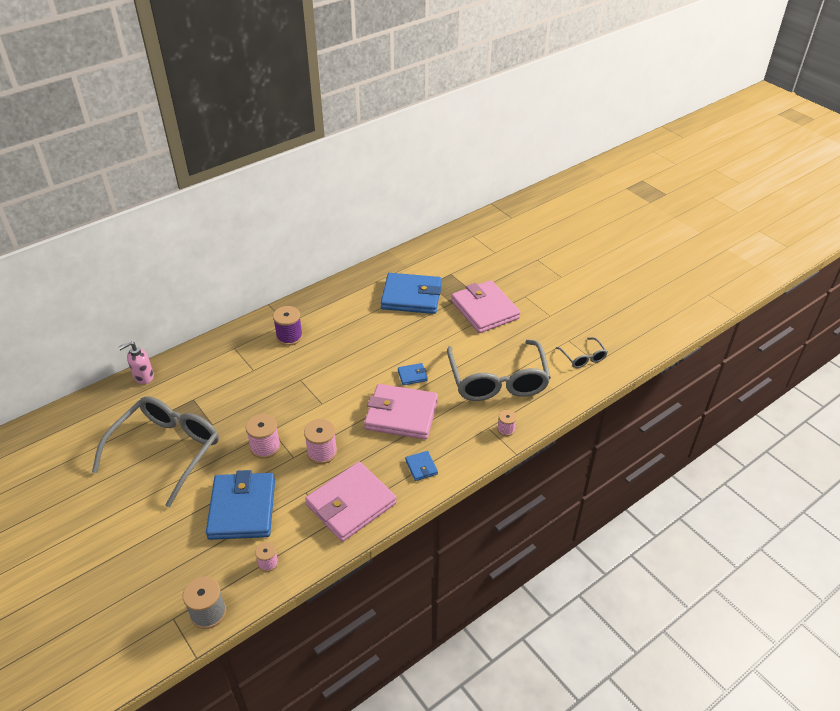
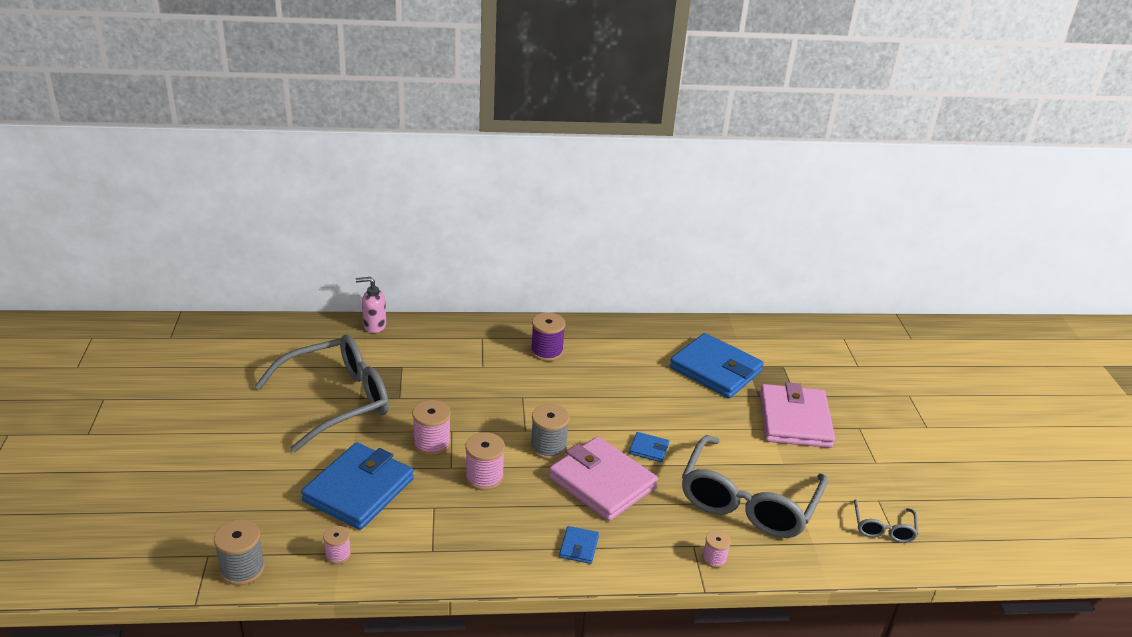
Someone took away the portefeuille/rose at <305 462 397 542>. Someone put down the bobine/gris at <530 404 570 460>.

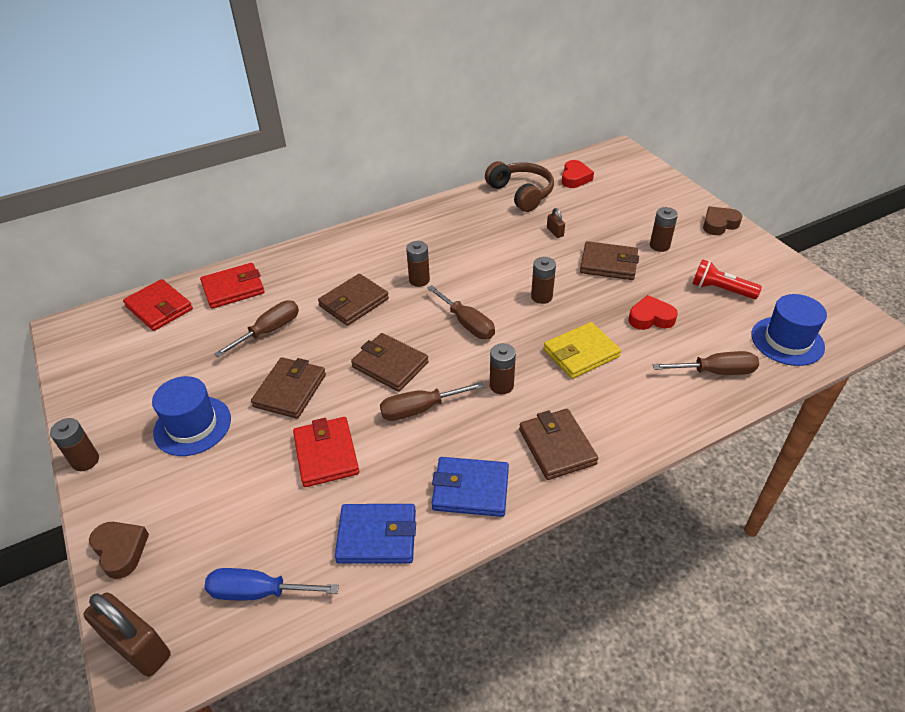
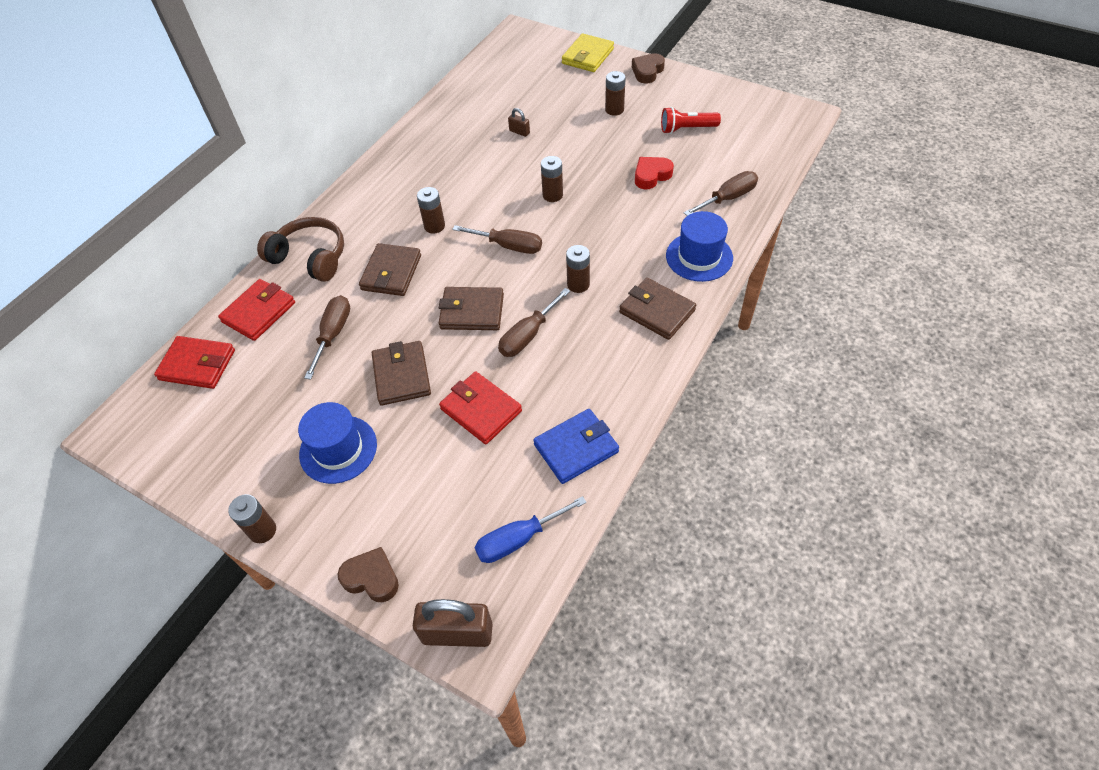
Someone took away the cœur/rouge at <562 160 594 188>. Someone carried the casque audio/marron from <485 161 554 212> to <257 217 344 282>. Someone took away the portefeuille/marron at <580 241 639 280>. Someone carried the chapeau/bleu from <752 294 827 366> to <666 211 733 282>. Someone carried the portefeuille/jaune from <544 322 621 379> to <562 33 614 72>. Someone took away the portefeuille/bleu at <432 457 509 517>.

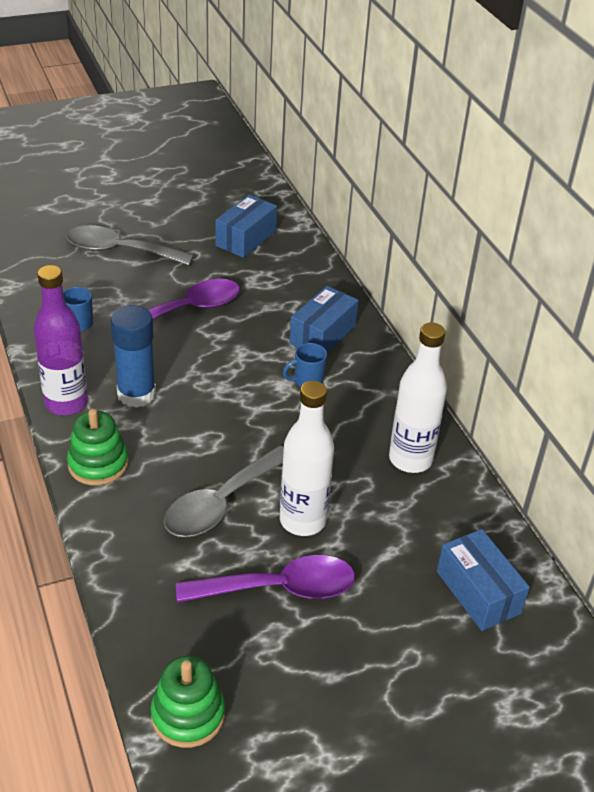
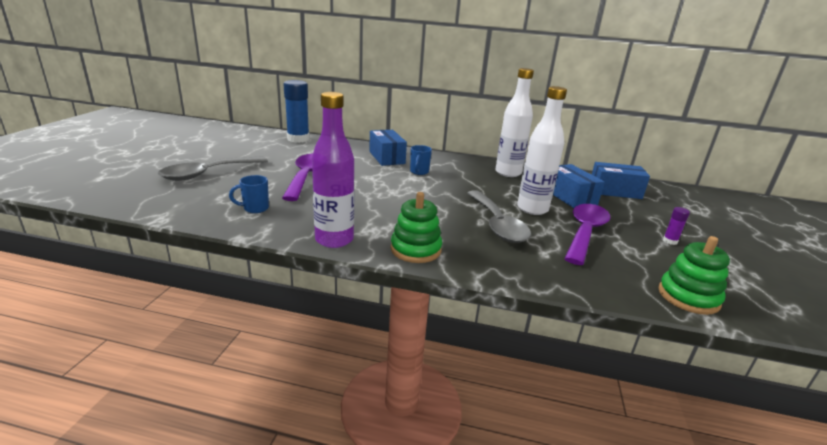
Someone carried the boîte/bleu from <215 195 277 258> to <553 164 604 208>. Someone carried the bâton de colle/bleu from <110 305 156 408> to <283 80 310 143>. Someone put down the bâton de colle/violet at <663 207 690 245>.

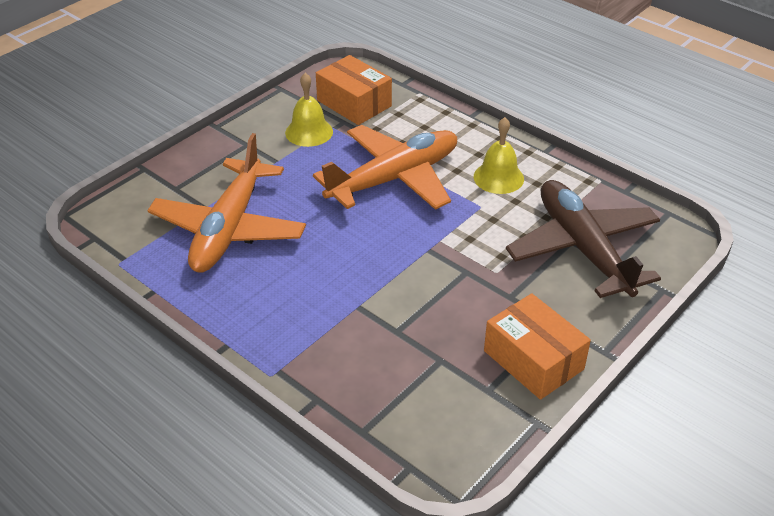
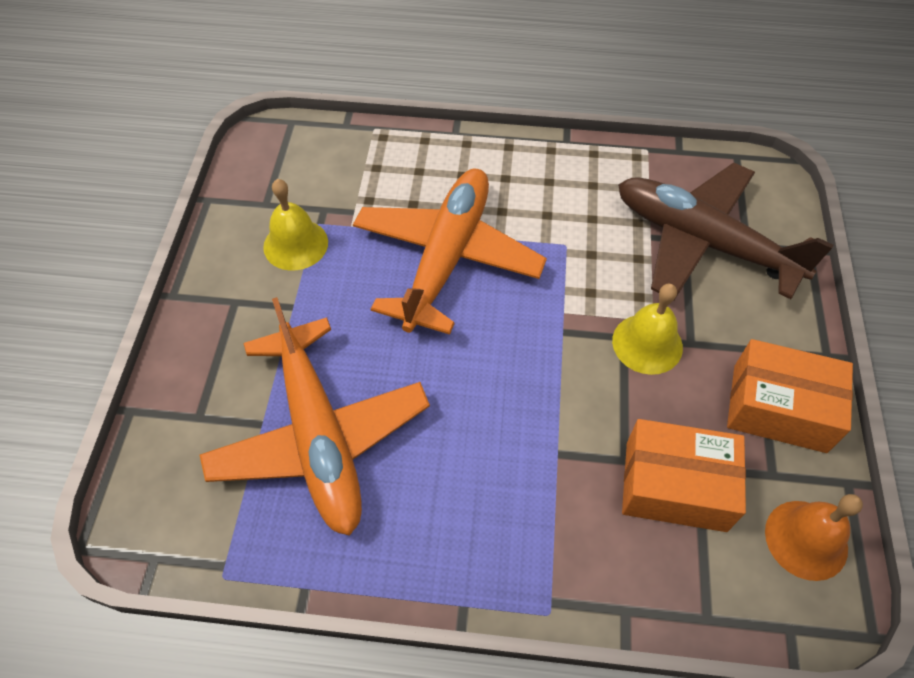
Someone carried the boîte/orange from <316 55 392 125> to <622 419 746 532>. Someone carried the cloche/jaune from <474 117 524 194> to <612 284 683 375>. Someone put down the cloche/orange at <765 494 863 581>.

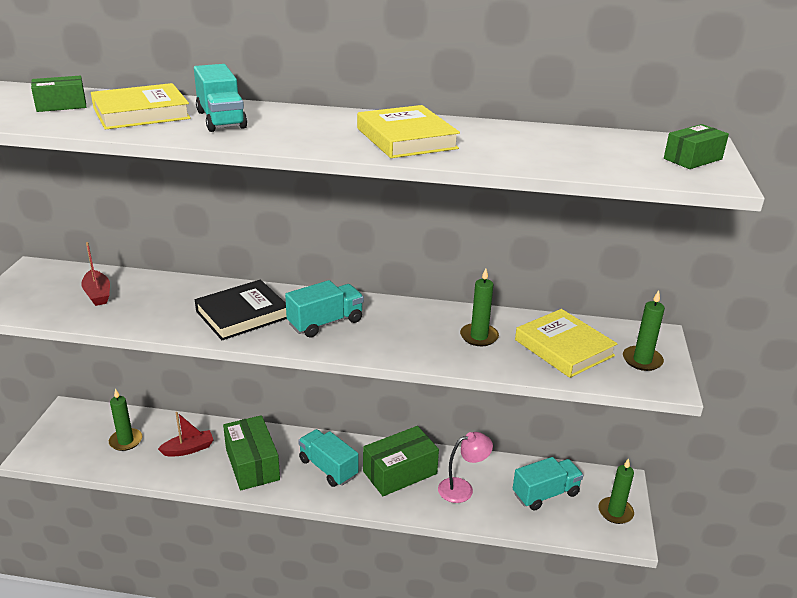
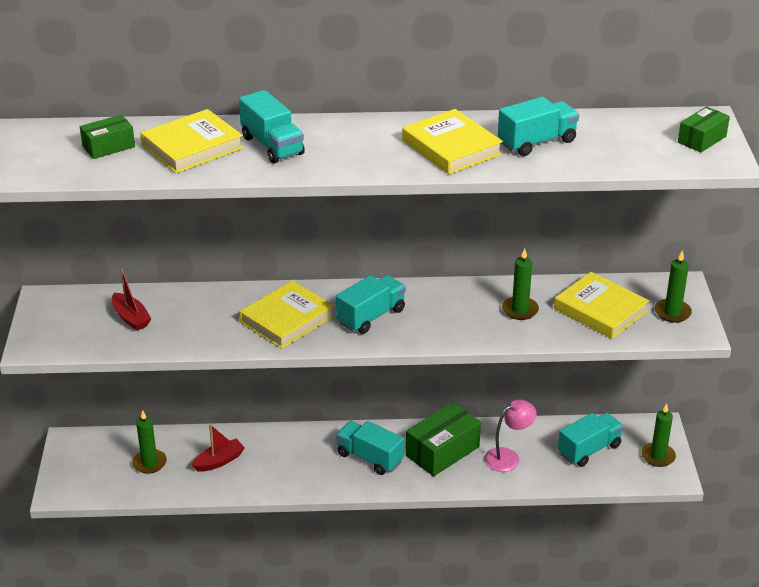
Someone repainted the livre/noir at <195 280 287 340>, which became the livre/jaune at <239 280 334 349>. Someone took away the boîte/vert at <223 415 280 491>. Someone put down the camion/turquoise at <498 97 579 156>.

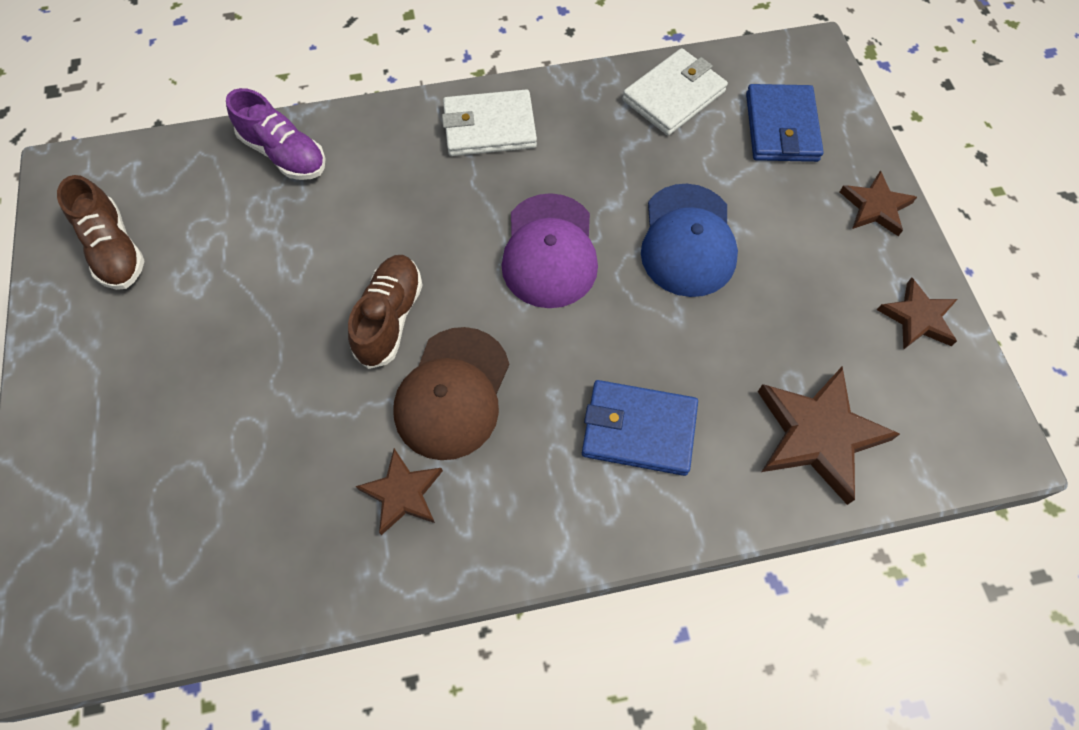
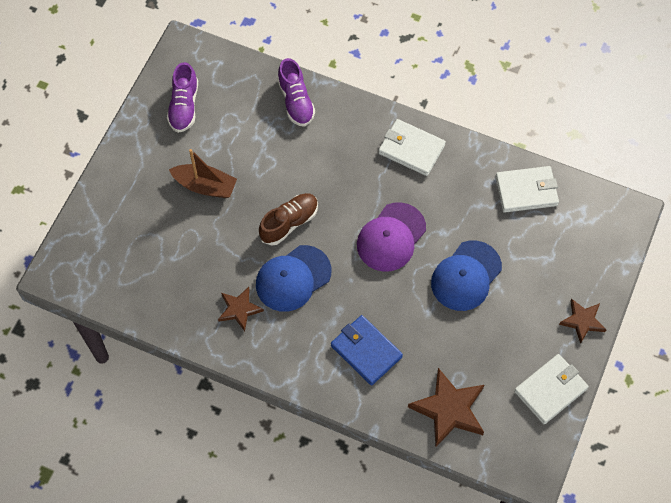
Someone took away the portefeuille/bleu at <746 84 824 162>. Someone repainted the chaussure/marron at <57 175 145 290>, which became the chaussure/violet at <167 62 198 133>. Someone swapped the étoile/marron at <877 278 958 350> for the portefeuille/blanc at <514 354 589 424>. Someone repainted the casquette/marron at <394 327 509 460>, which became the casquette/bleu at <256 245 332 312>. Someone put down the bateau/marron at <169 149 237 198>.

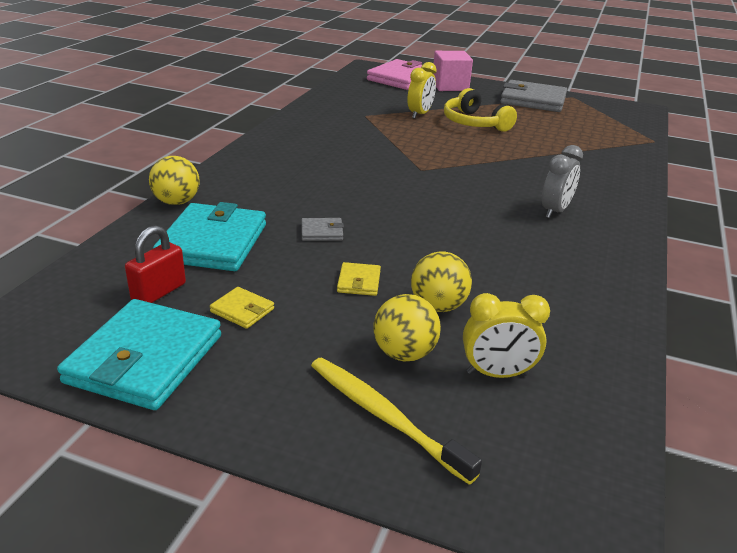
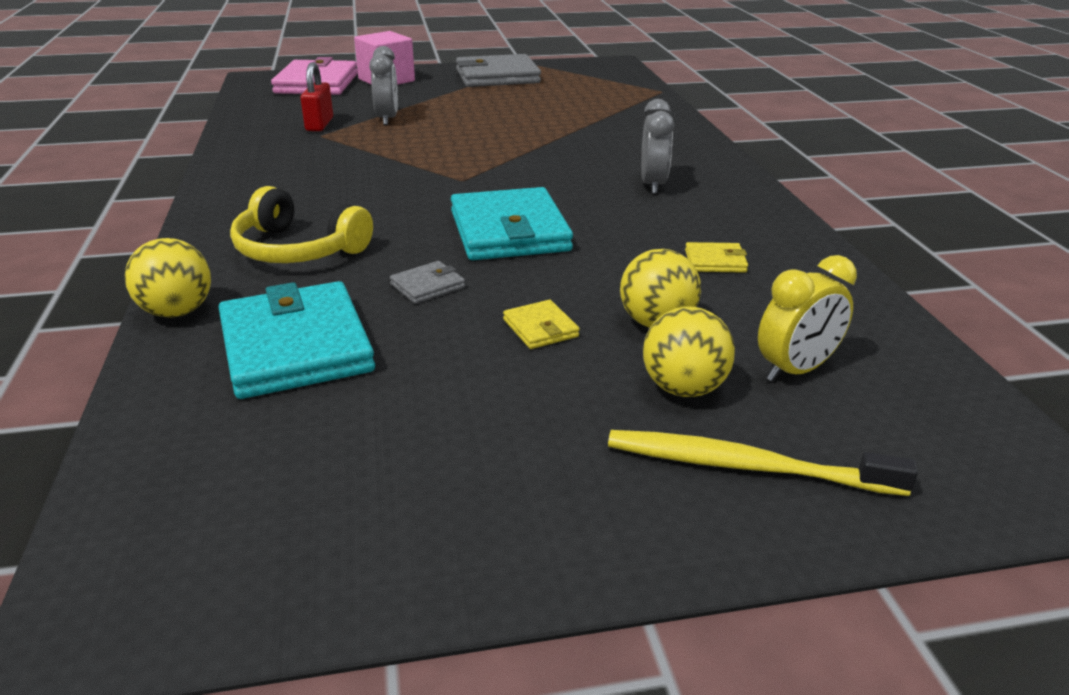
Someone repainted the réveil/jaune at <407 62 437 119>, which became the réveil/gris at <369 46 398 125>. Someone carried the casque audio/jaune from <444 88 517 132> to <230 186 373 263>. Someone carried the cadenas/rouge from <125 226 186 303> to <300 62 333 131>. Someone carried the portefeuille/jaune from <210 287 274 329> to <685 242 748 273>. Someone carried the portefeuille/turquoise from <57 299 221 410> to <451 187 573 260>.

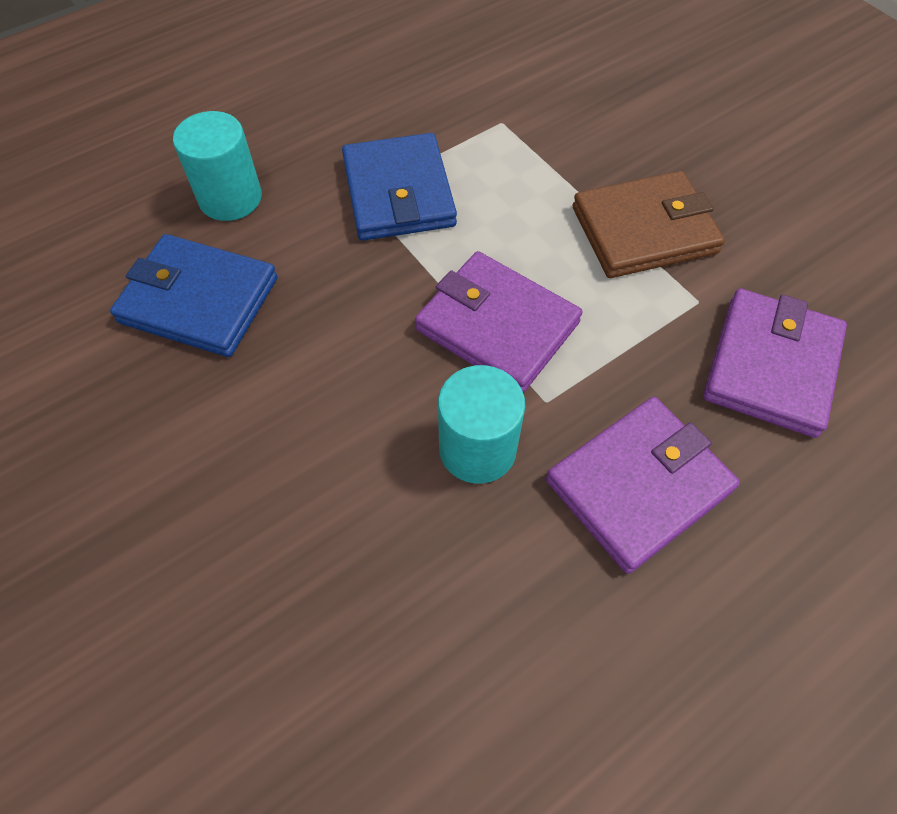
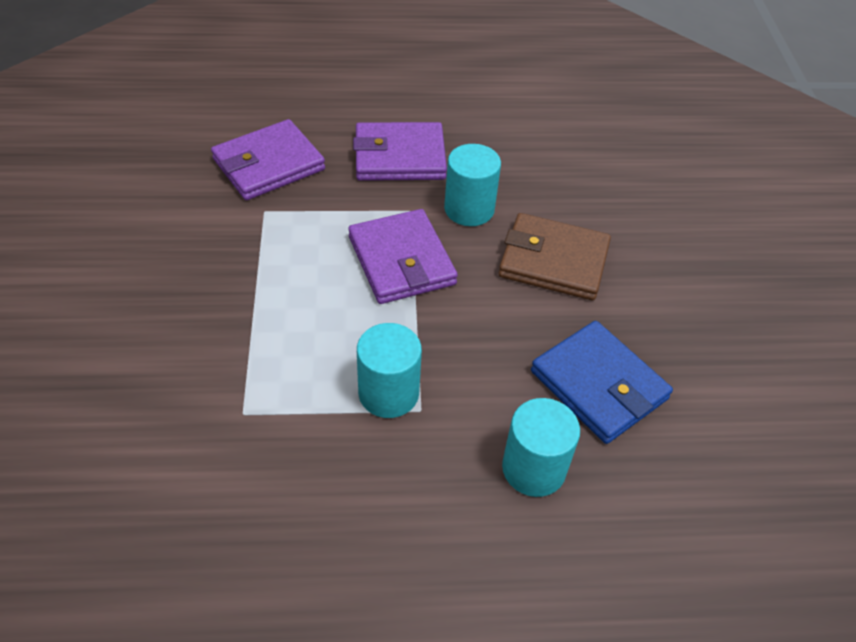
Someone swapped the portefeuille/bleu at <342 133 457 241> for the cylindre/turquoise at <357 323 422 418>. Someone carried the portefeuille/marron from <573 171 725 278> to <499 213 611 300>.

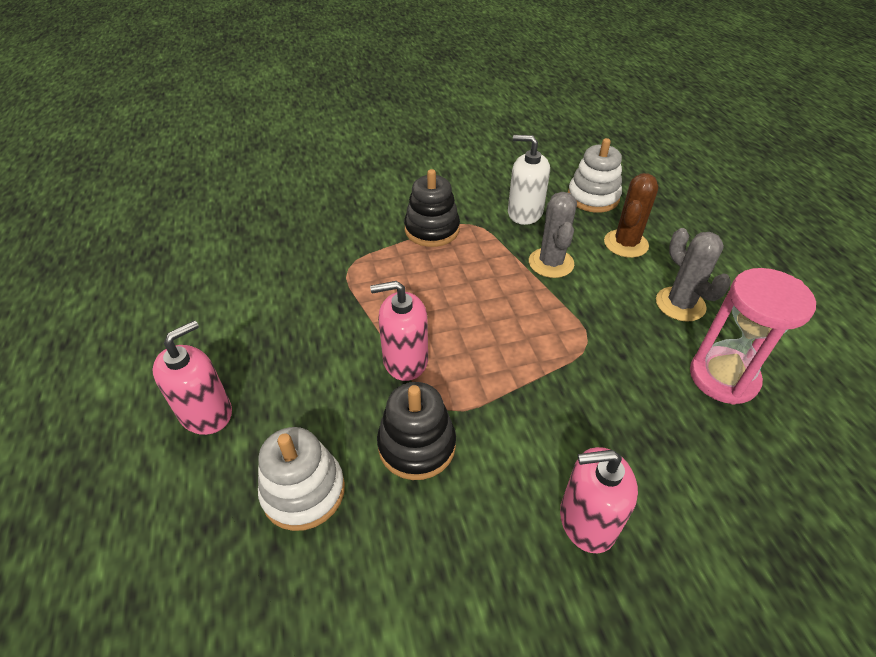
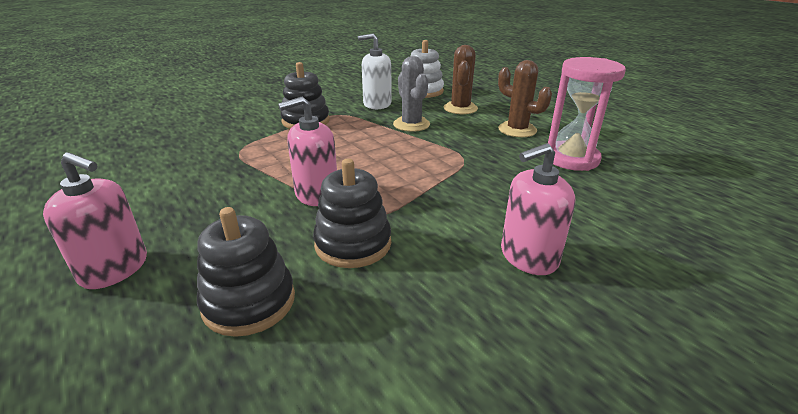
Someone repainted the cactus/gris at <656 228 731 322>, which became the cactus/marron at <498 60 552 137>. Someone rotated the distributeur de savon/rose at <153 320 232 435> by 90 degrees clockwise. Someone repainted the jouet à empiler/blanc at <258 427 345 531>, which became the jouet à empiler/noir at <197 207 295 337>.

